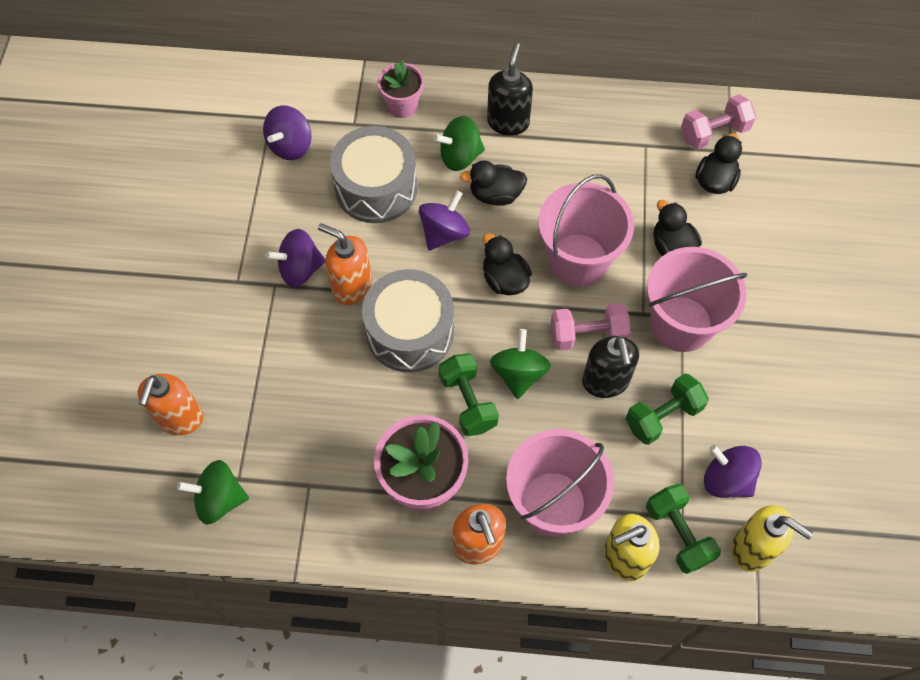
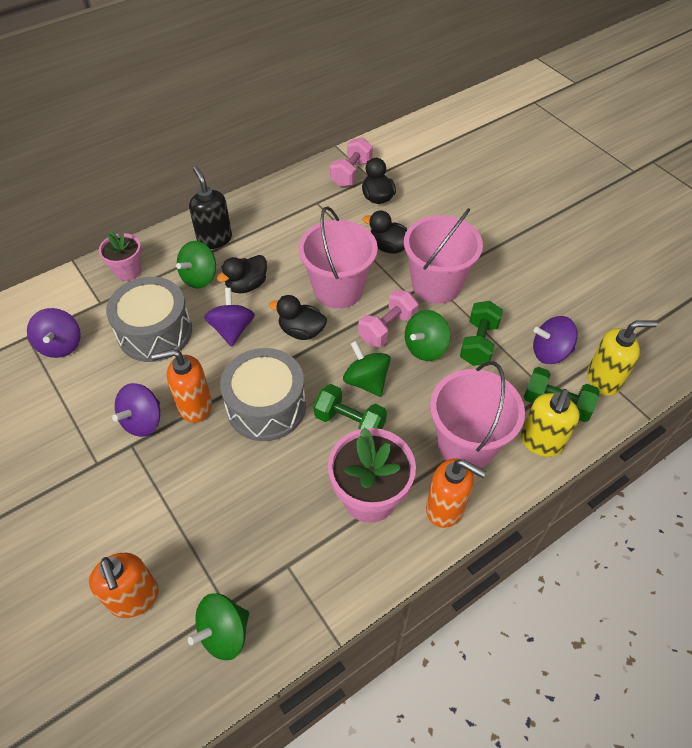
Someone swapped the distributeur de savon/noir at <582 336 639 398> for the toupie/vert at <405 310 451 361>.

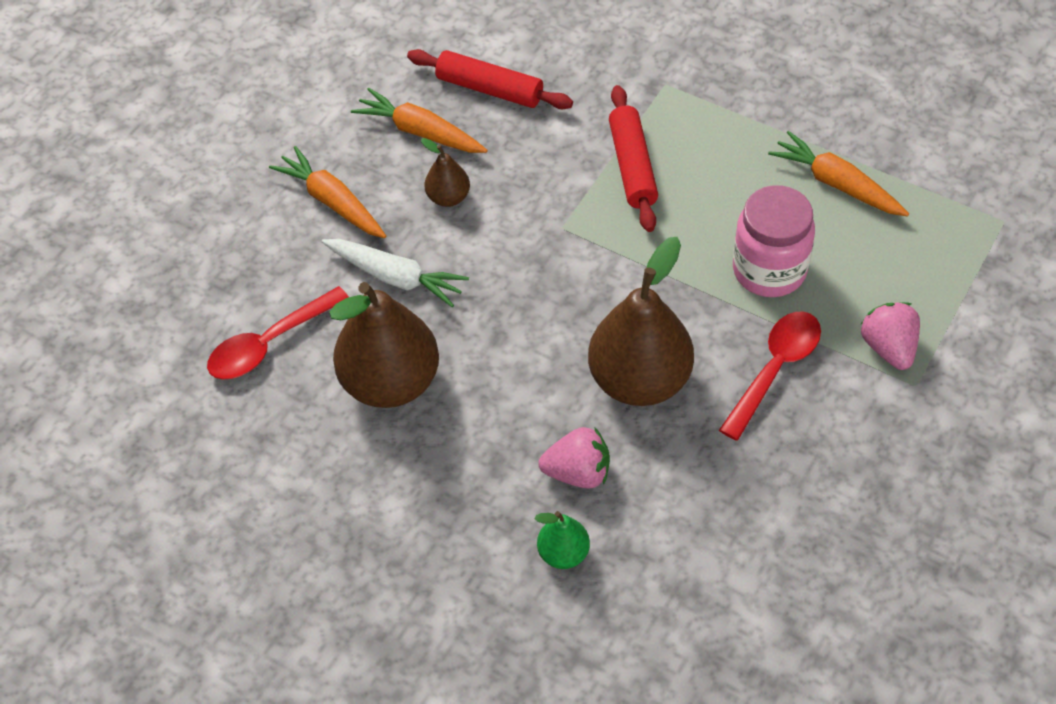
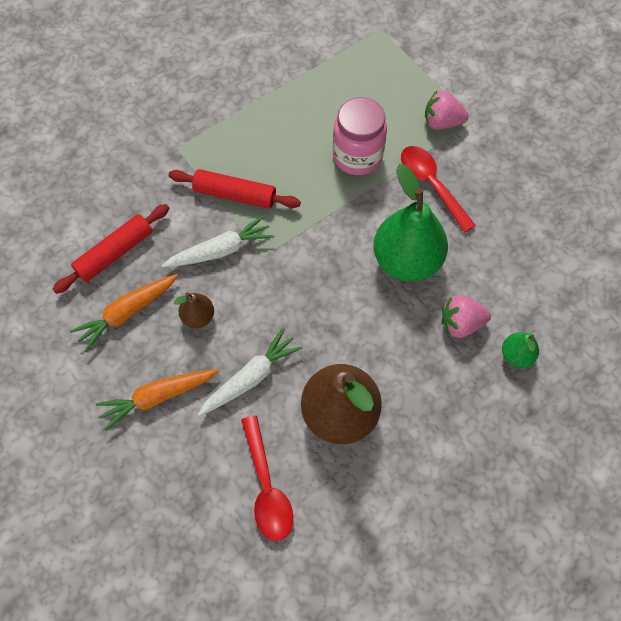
Someone took away the carotte/orange at <768 131 909 216>. Someone repainted the poire/marron at <588 237 694 406>, which became the poire/vert at <373 164 448 282>. Someone rotated the fraise/rose at <538 427 610 488> by 120 degrees counterclockwise. Someone put down the carotte/blanc at <162 215 274 268>.

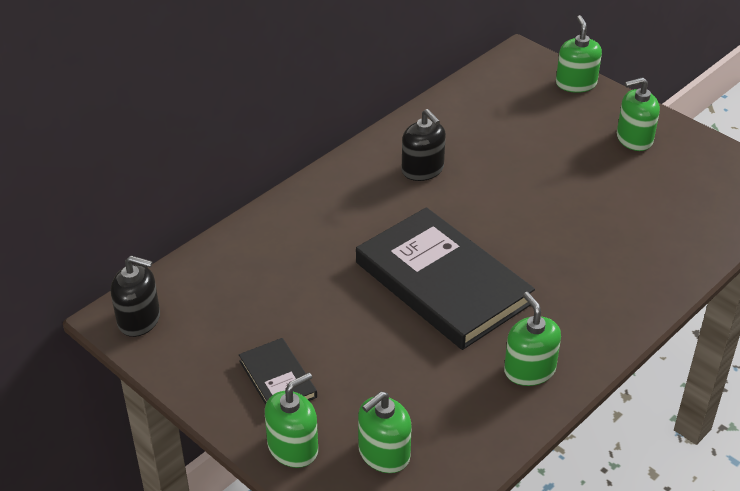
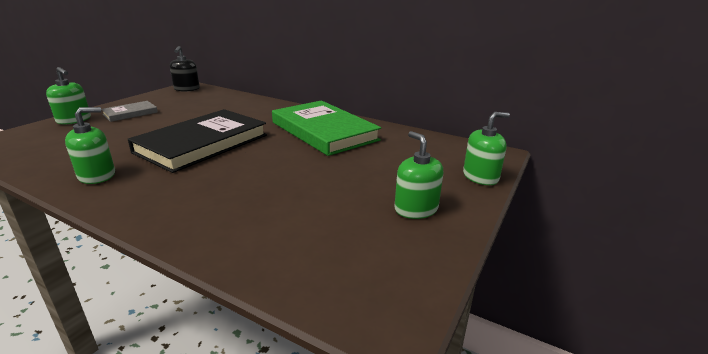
Someone swapped the distributeur de savon/noir at <402 109 446 181> for the livre/vert at <272 100 381 156>. Someone repainted the livre/noir at <239 338 317 405>, which became the livre/gris at <101 101 158 122>. Someone took away the distributeur de savon/vert at <358 391 412 473>.

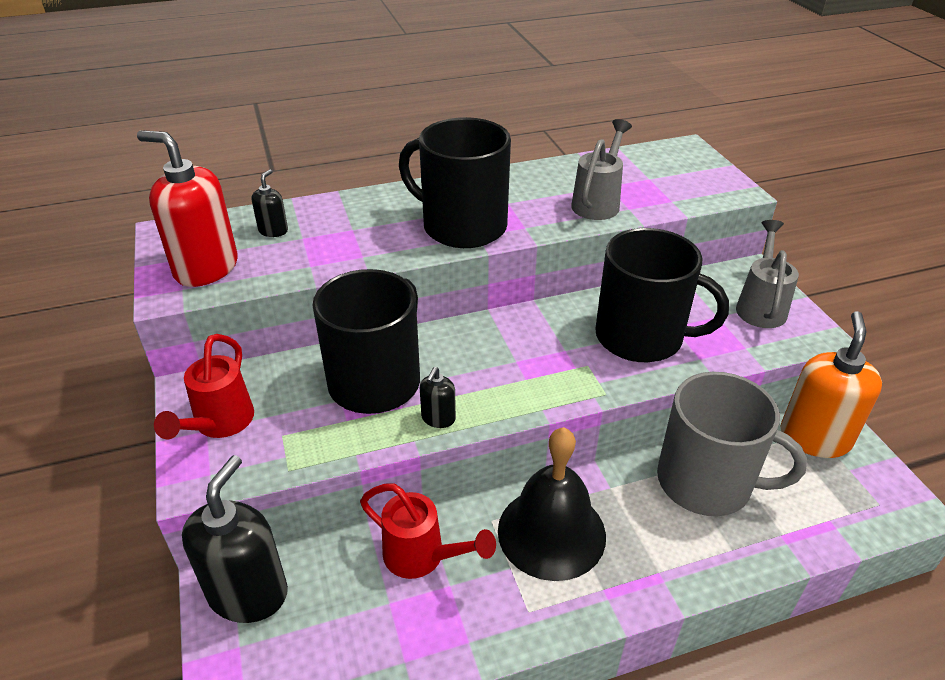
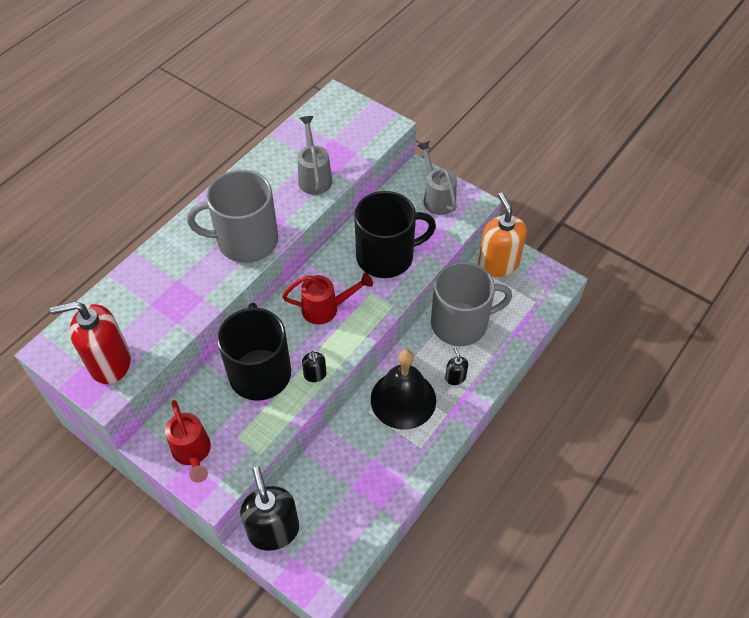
Someone repainted the tasse/noir at <399 117 511 248>, which became the tasse/gris at <187 170 278 263>. Someone carried the distributeur de savon/noir from <251 169 288 237> to <445 347 468 385>. Someone carried the arrosoir/rouge from <360 484 496 579> to <282 273 373 324>.

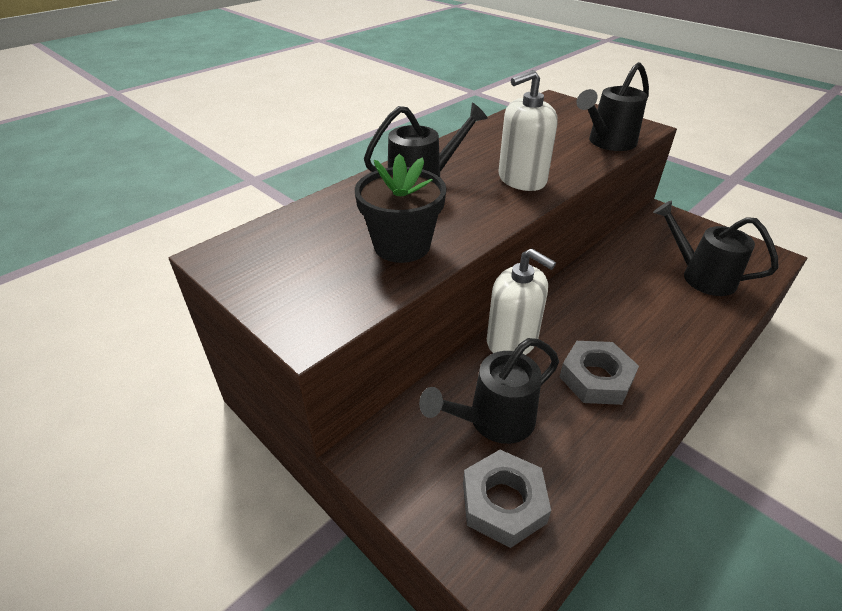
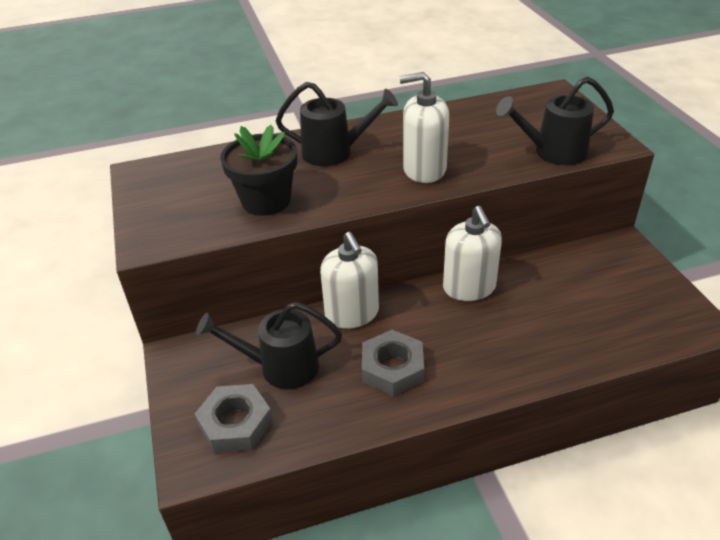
Someone took away the arrosoir/noir at <653 200 779 296>. Someone put down the distributeur de savon/blanc at <443 206 502 301>.

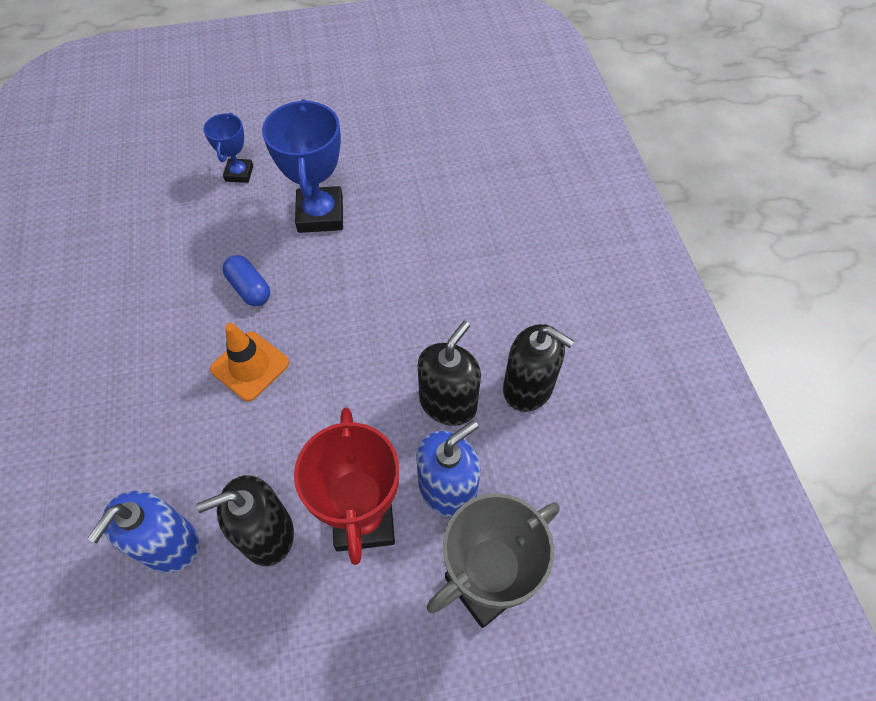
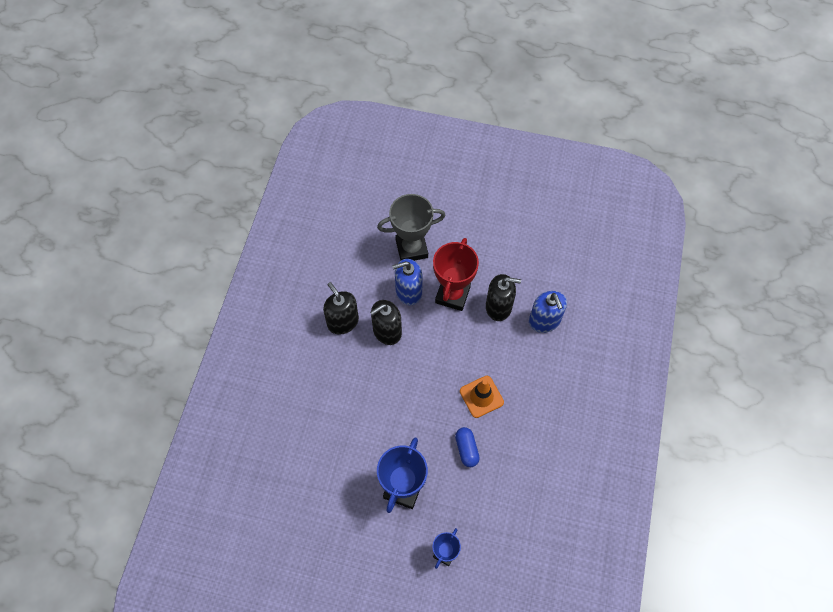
Someone rotated the distributeur de savon/bleu at <87 491 200 573> by 105 degrees clockwise.

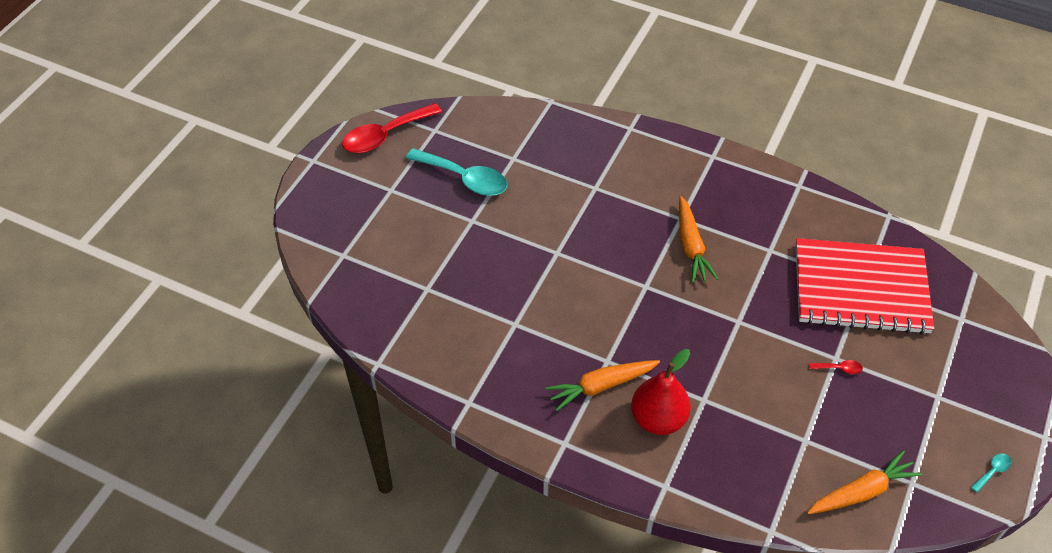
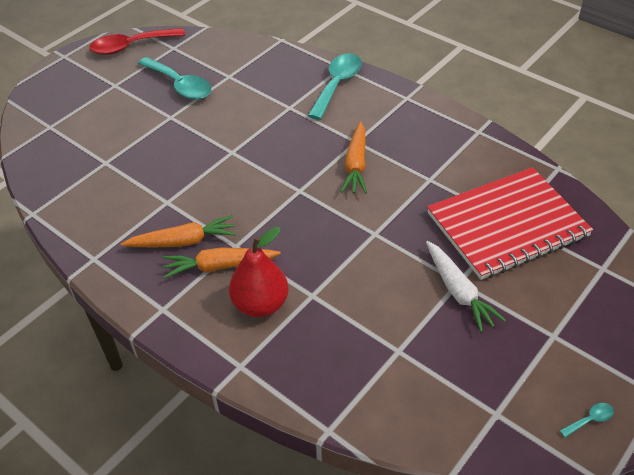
Someone rotated the carnet/rouge at <796 238 934 335> by 45 degrees counterclockwise. Someone swapped the cuillère/rouge at <809 360 863 374> for the carotte/blanc at <426 241 506 332>. Someone carried the carotte/orange from <807 450 922 514> to <121 215 237 247>. Someone put down the cuillère/turquoise at <308 53 362 120>.

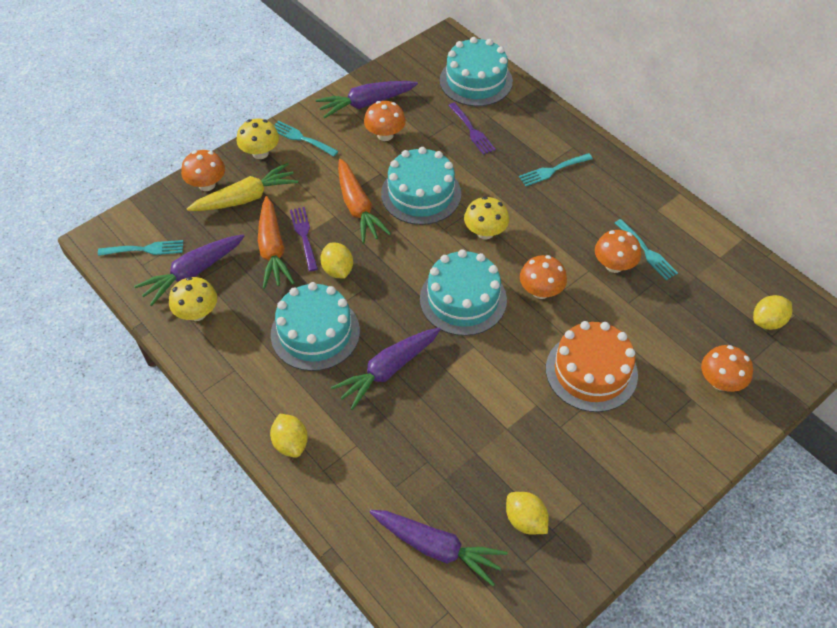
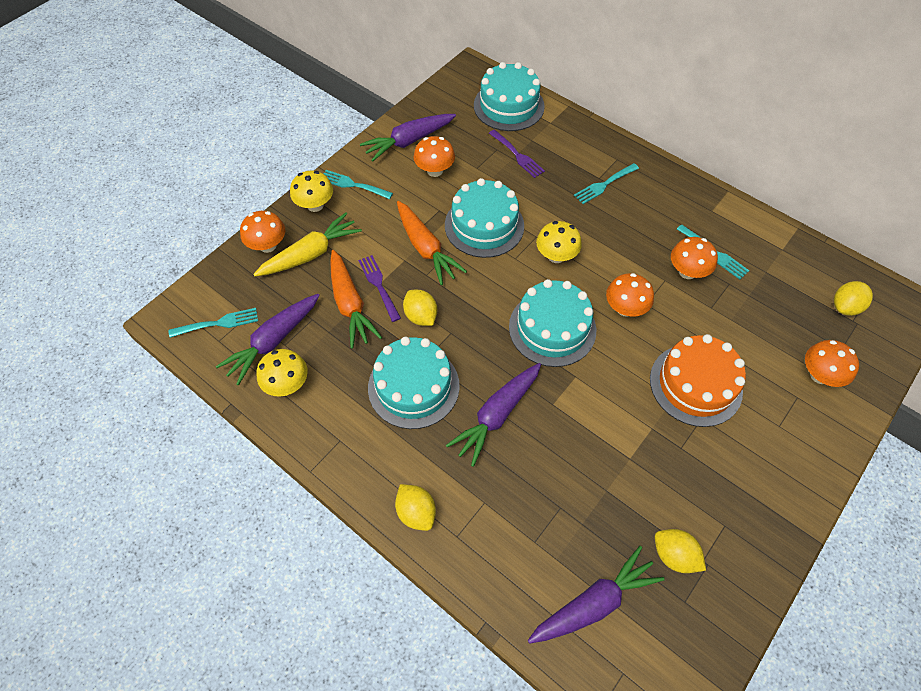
Someone rotated the carotte/violet at <369 510 507 586> by 45 degrees counterclockwise.

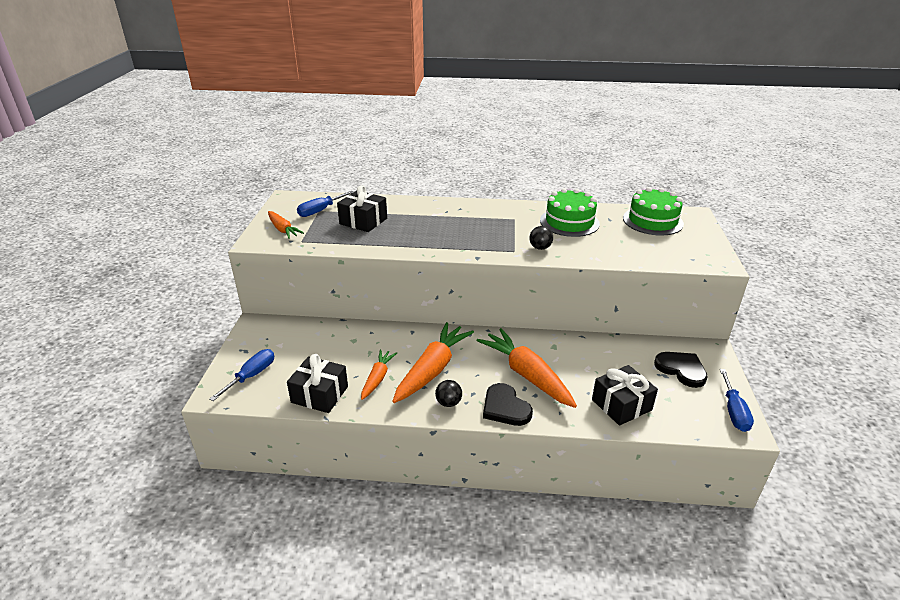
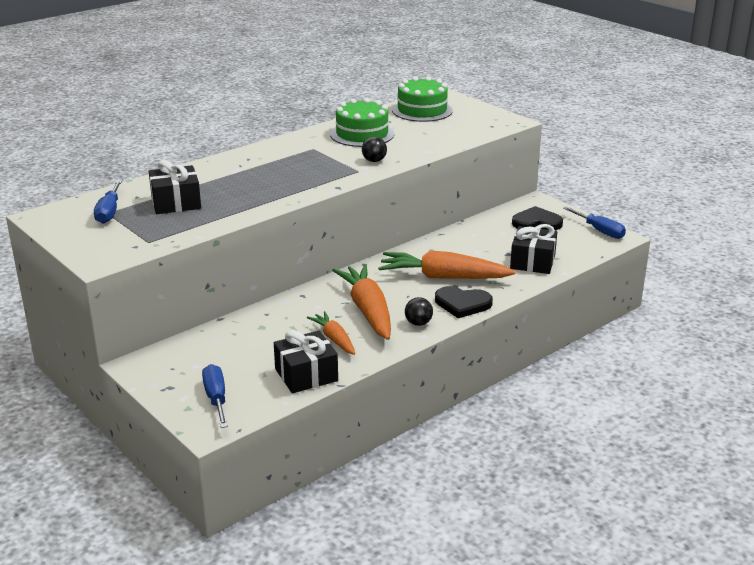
Someone took away the carotte/orange at <268 211 304 239>.

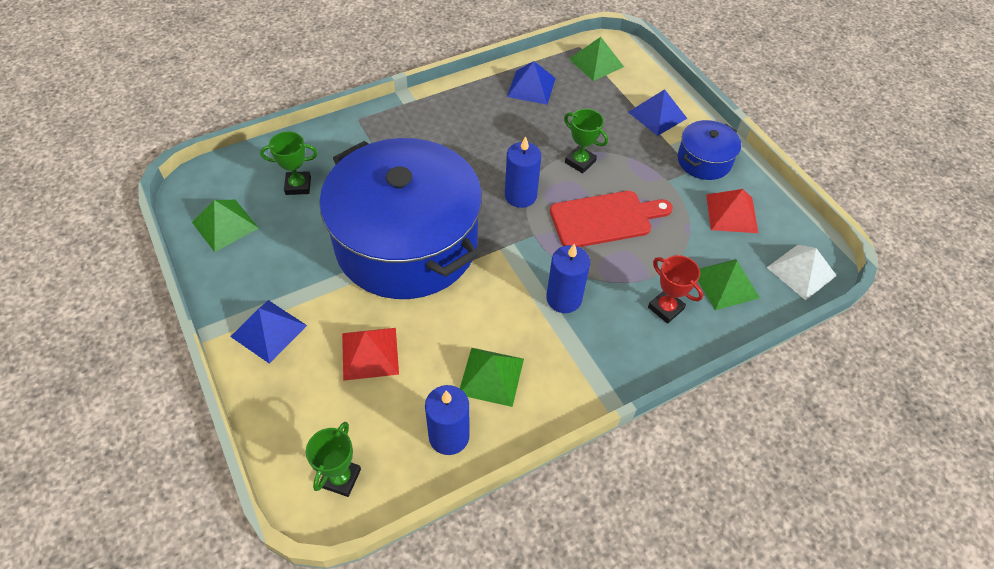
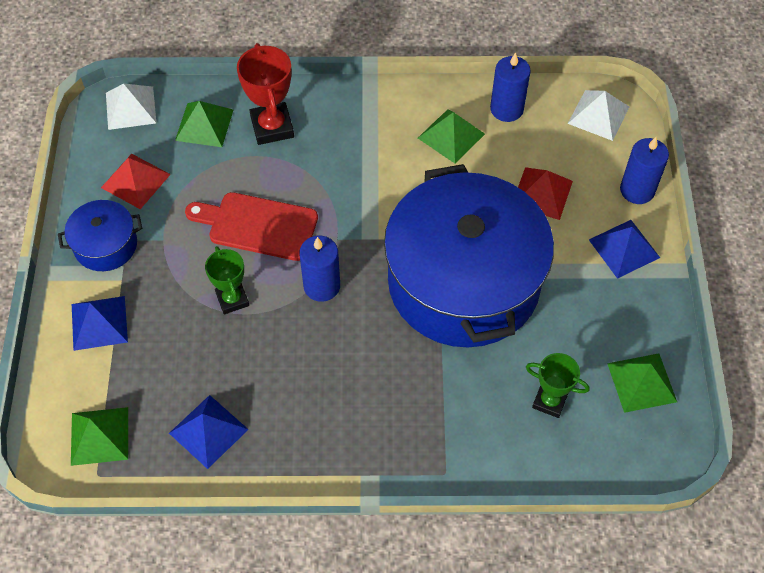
Someone carried the bougie/bleu from <546 244 590 313> to <620 137 669 204>. Someone scaled the trophée/rouge at <648 255 703 324> by 1.51. Someone swapped the trophée/vert at <306 422 361 497> for the pyramide/blanc at <568 90 629 141>.

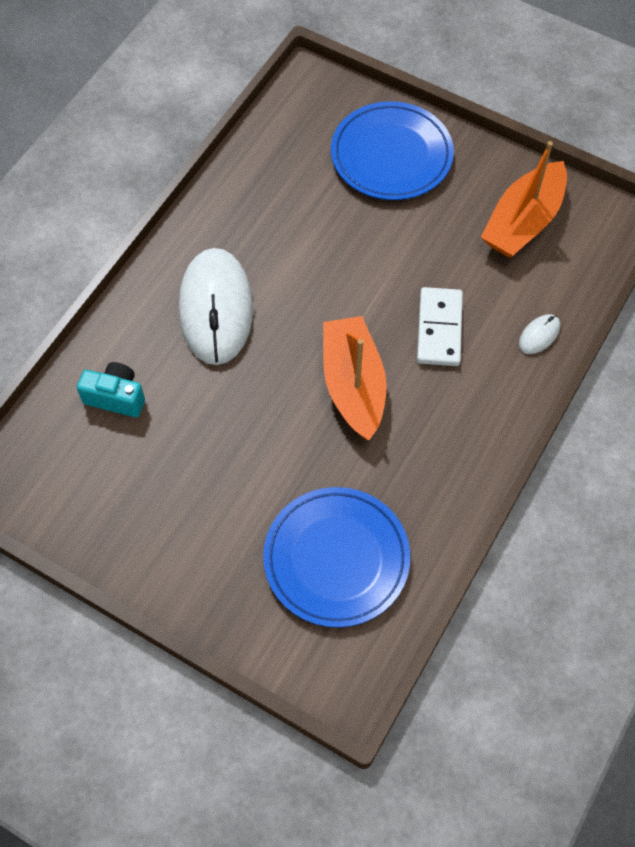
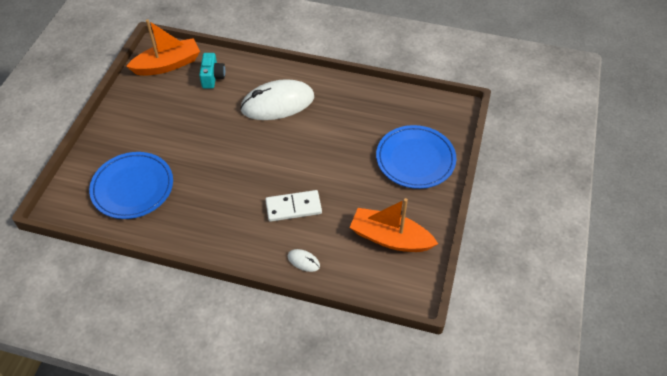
Someone carried the bateau/orange from <323 316 387 440> to <126 19 200 76>.

